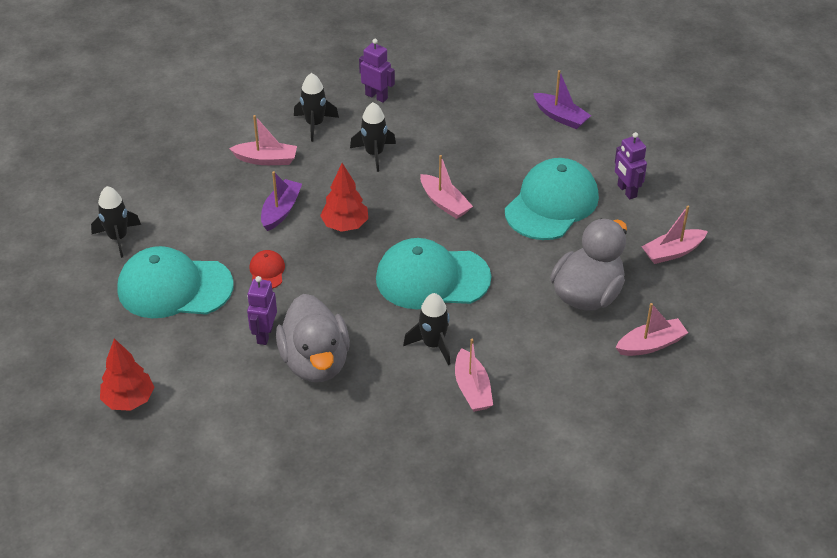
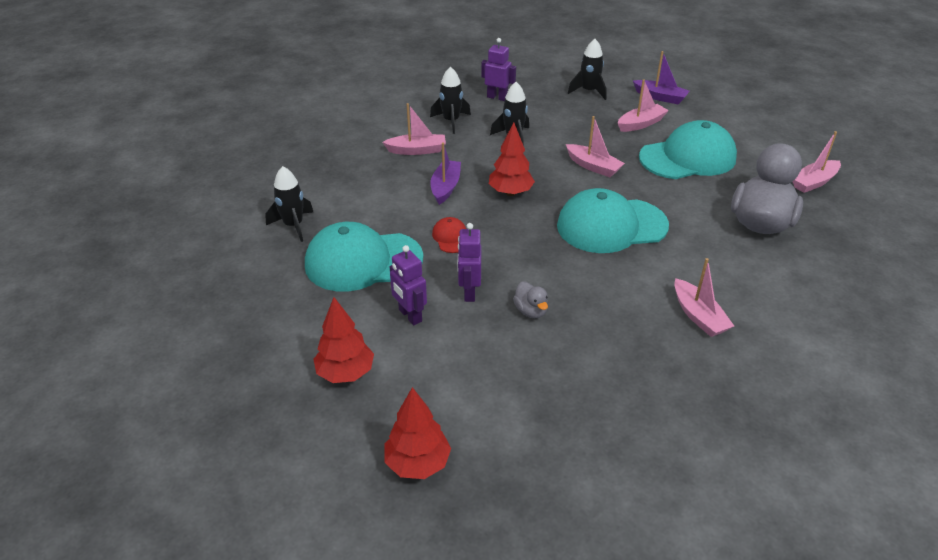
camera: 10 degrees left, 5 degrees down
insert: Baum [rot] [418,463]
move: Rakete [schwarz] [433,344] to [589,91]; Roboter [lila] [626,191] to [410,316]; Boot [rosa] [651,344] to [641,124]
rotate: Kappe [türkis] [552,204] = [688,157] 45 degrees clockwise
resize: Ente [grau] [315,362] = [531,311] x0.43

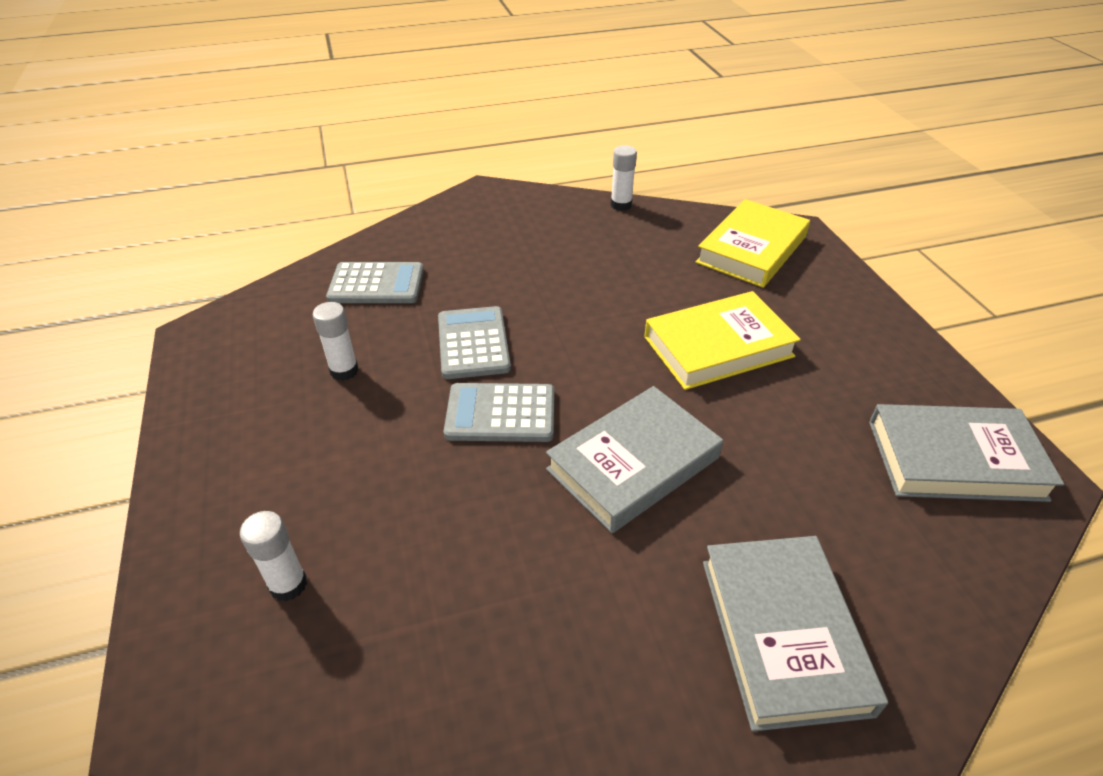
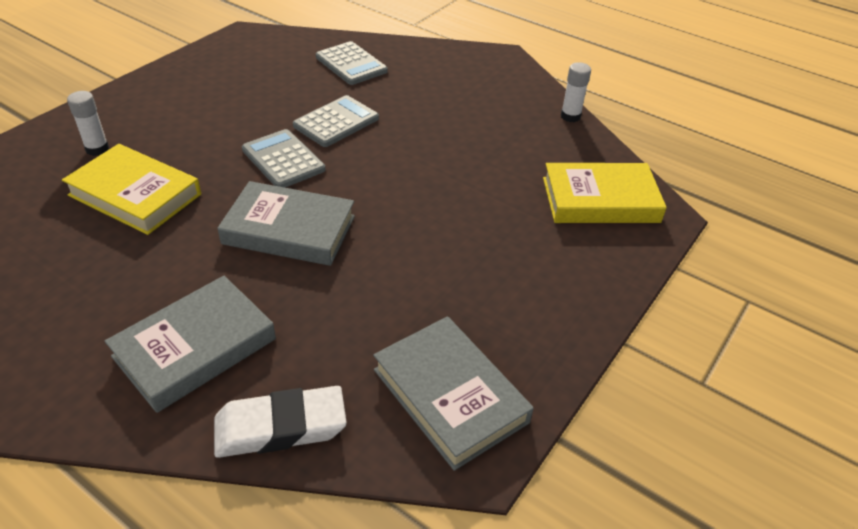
camera: 50 degrees right, 0 degrees up
delete: Klebestift [weiß] [344,371]
insert: Radiergummi [weiß] [280,427]
move: Buch [gelb] [718,346] to [135,195]

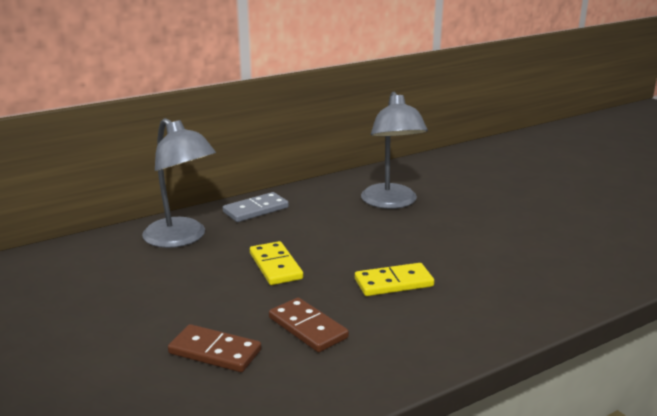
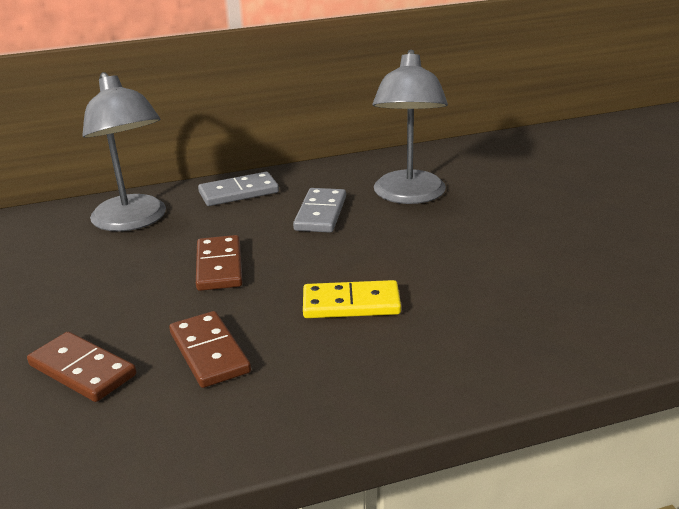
camera: 15 degrees right, 5 degrees up
insert: Dominostein [grau] [320,213]
recolor: Dominostein [gelb] [275,266] to Dominostein [braun] [219,266]

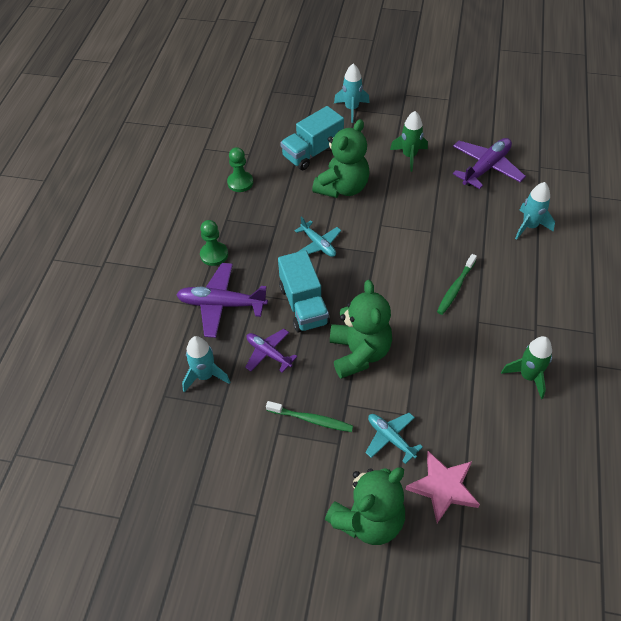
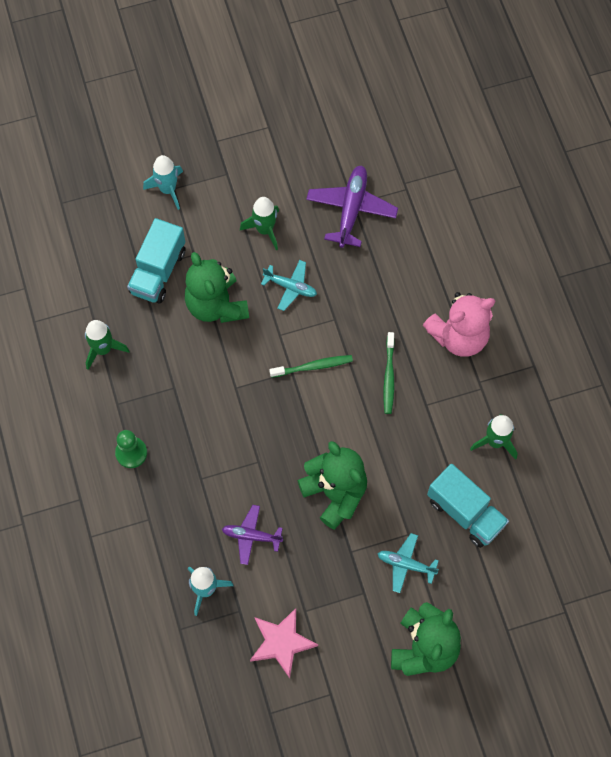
camera: 30 degrees left, 15 degrees up
delete: Flugzeug [lila] [221,305]; Rakete [türkis] [529,226]
insert: Teddybär [rosa] [459,336]
move: Zahnbürste [grün] [311,419] to [313,366]; Lastwagen [türkis] [304,305] to [465,512]; Flugzeug [türkis] [318,244] to [290,287]; Stern [rosa] [443,487] to [281,642]
replace: Bauer [grün] [240,182] to Rakete [grün] [103,349]
rotate: Teddybär [grün] [342,188] = [216,305] 150 degrees clockwise

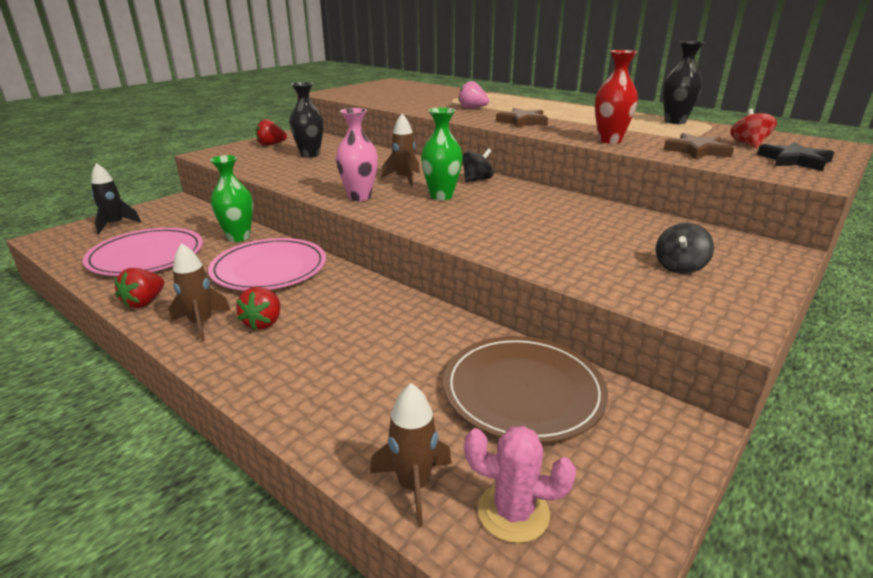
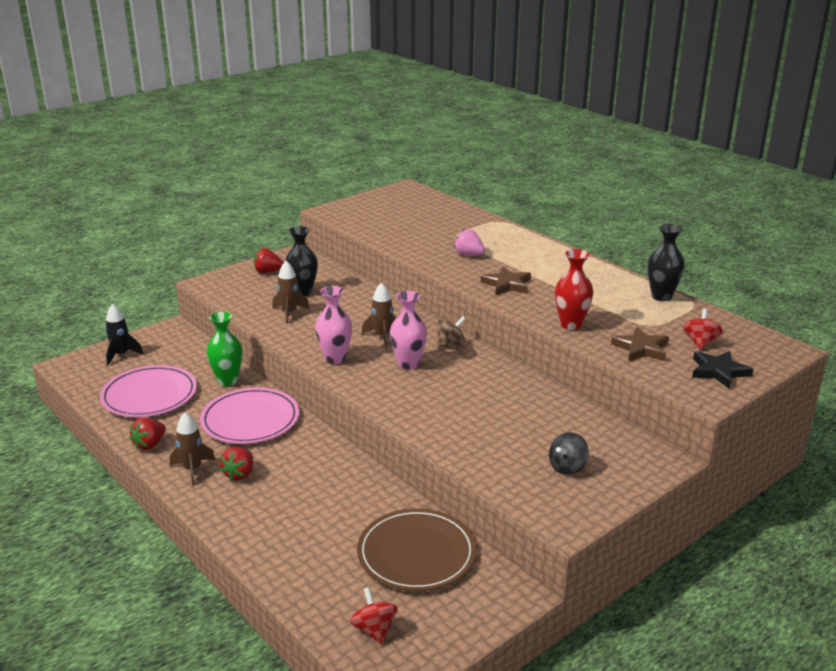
camera: 10 degrees right, 0 degrees up
move: Rakete [braun] [414,485] to [289,313]
replace: Kaktus [rosa] [513,512] to Kreisel [rot] [374,629]
recolor: Vase [grün] [441,196] to Vase [rosa] [408,364]; Kreisel [schwarz] [477,180] to Kreisel [braun] [450,344]

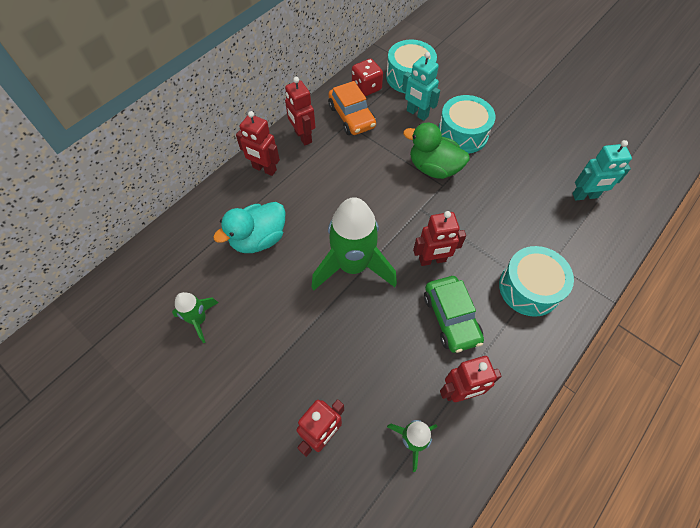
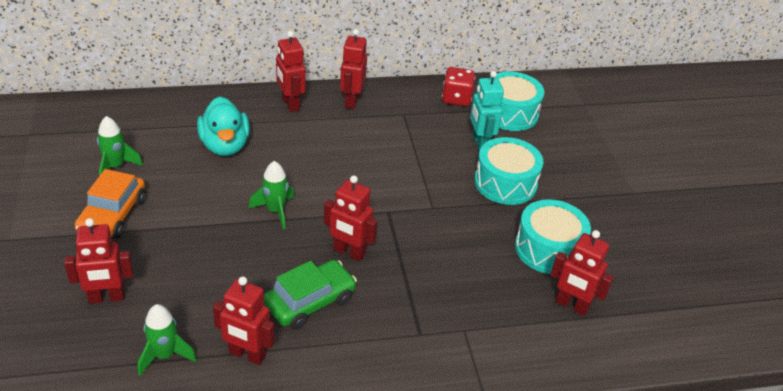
camera: 35 degrees right, 20 degrees down
delete: Ente [grün] [433,168]
move: Auto [orange] [352,116] to [113,215]; Trommel [türkis] [529,288] to [548,249]
recolor: Roboter [türkis] [585,196] to Roboter [rot] [571,305]
rotate: Ente [türkis] [258,239] = [225,146] 105 degrees counterclockwise; Auto [grün] [451,318] = [310,302] 150 degrees counterclockwise
resize: Rakete [grün] [353,265] = [275,211] x0.51

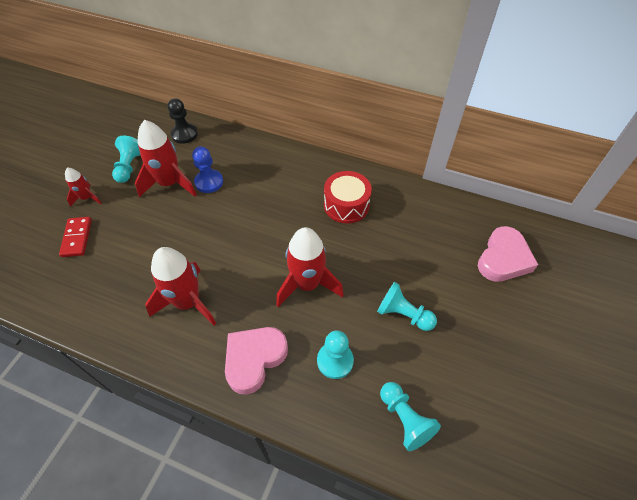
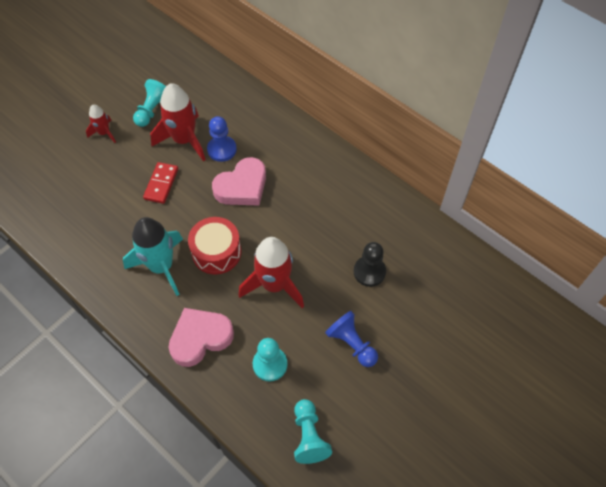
camera: 20 degrees right, 5 degrees up
move: Dominostein [rot] [77,238] to [161,184]; Bauer [schwarz] [184,134] to [369,272]; Trommel [rot] [346,205] to [216,252]; Herz [rosa] [503,259] to [242,187]
recolor: Rakete [rot] [187,302] to Rakete [türkis] [161,266]; Bauer [türkis] [403,314] to Bauer [blau] [351,343]

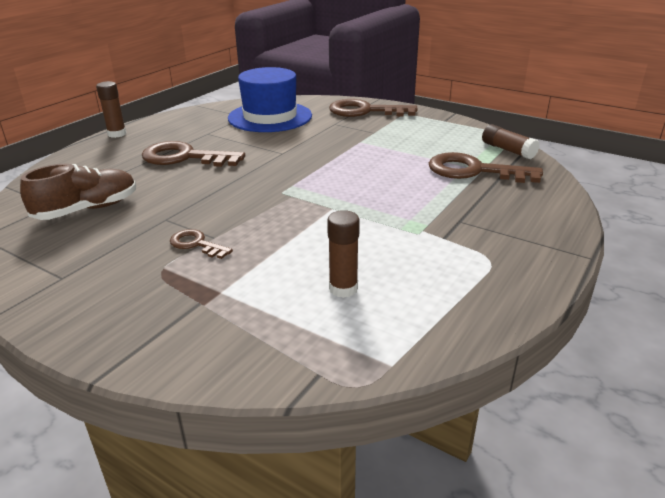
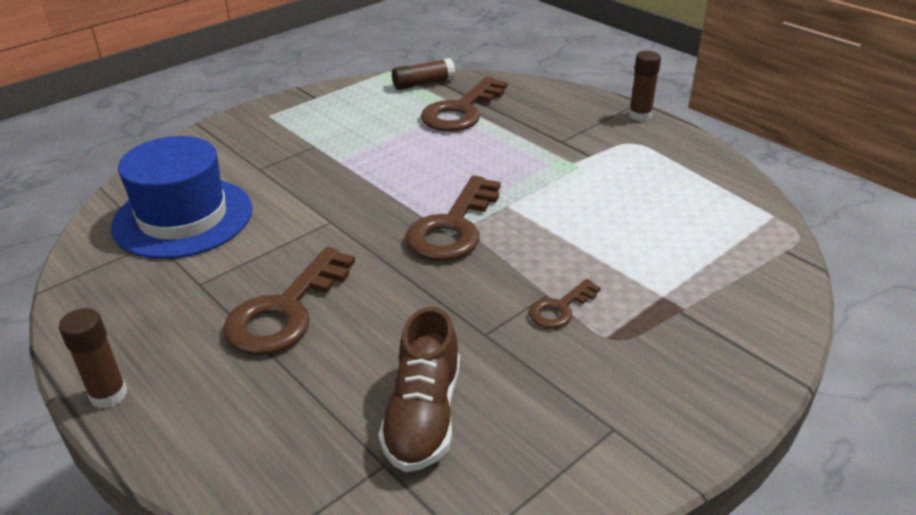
camera: 75 degrees left, 5 degrees up
move: Klebestift [braun] [343,288] to [640,116]; Schlüssel [braun] [365,111] to [453,227]
rotate: Schuh [braun] [87,209] = [423,415] 150 degrees counterclockwise

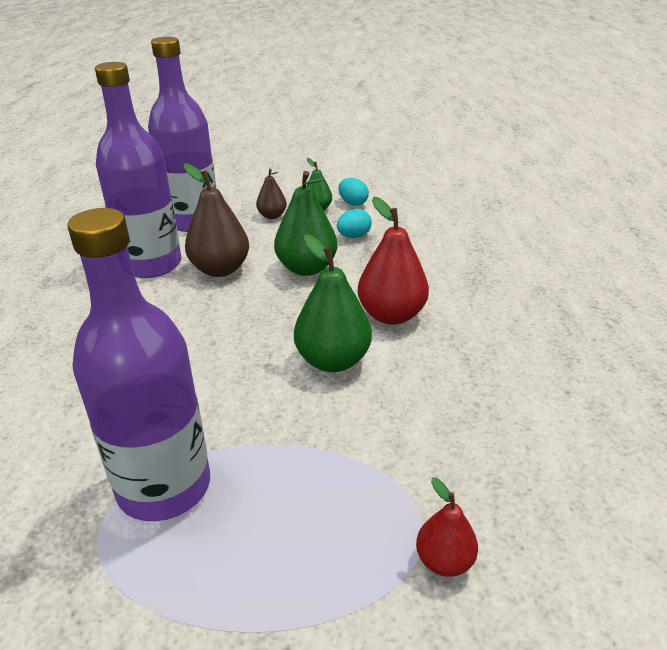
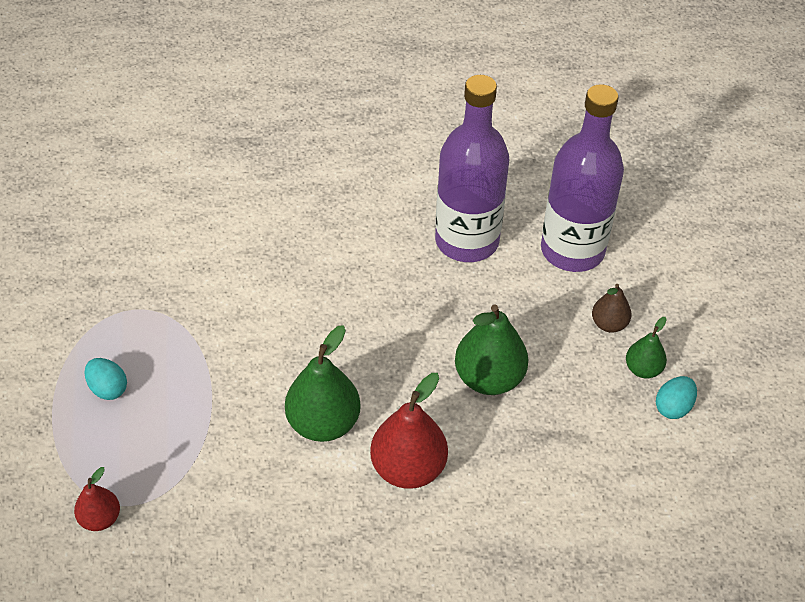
camera: 80 degrees right, 15 degrees up
delete: Flasche [lila] [164,487]; Birne [braun] [220,269]
move: Ei [türkis] [354,236] to [108,389]

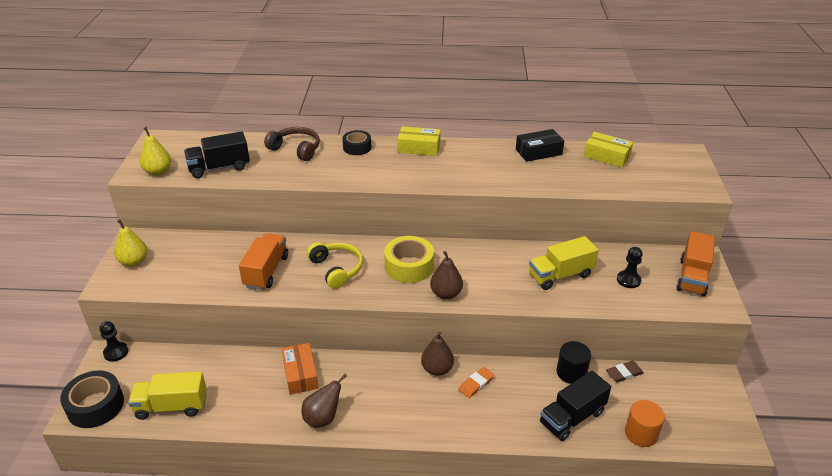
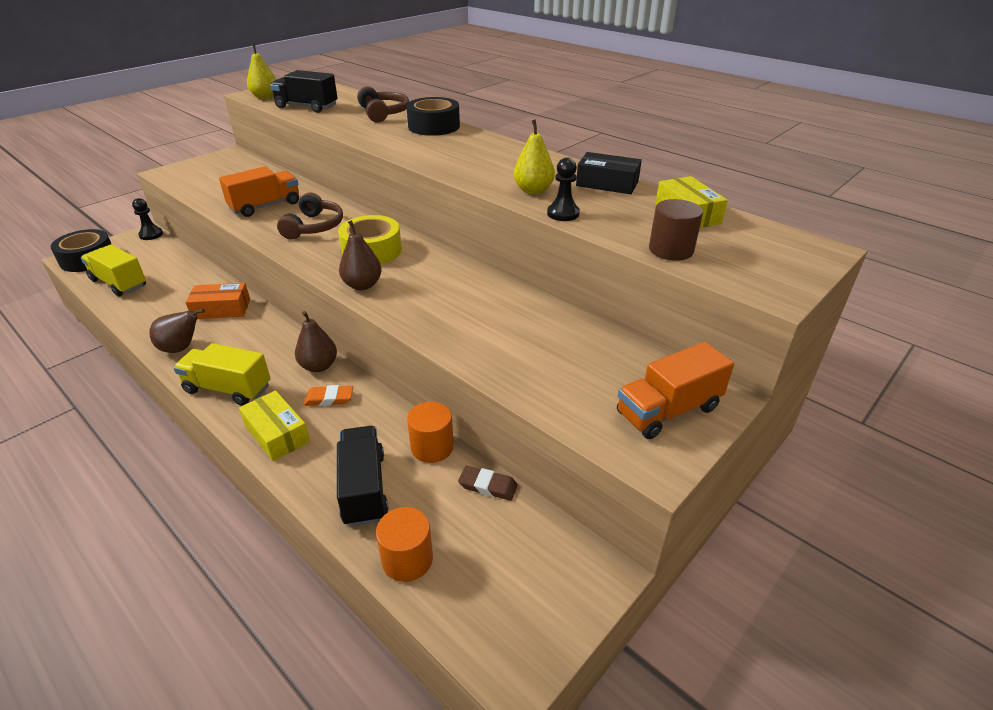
camera: 40 degrees right, 0 degrees up
insert: Vollzylinder [braun] [671,250]
move: Birne [gelb] [134,262] to [533,190]; Schachtel [gelb] [419,148] to [277,434]; Lastwagen [gelb] [560,275] to [228,389]; Bauer [schwarz] [628,280] to [563,213]
recolor: Kopfhörer [gelb] [337,269] to Kopfhörer [braun] [314,227]; Vollzylinder [schwarz] [571,373] to Vollzylinder [orange] [432,447]
rotate: Schachtel [orange] [300,374] = [221,309] 60 degrees clockwise; Lastwagen [schwarz] [572,417] = [364,488] 75 degrees clockwise
resize: Klebeband [schwarz] [357,147] = [434,126] x1.57

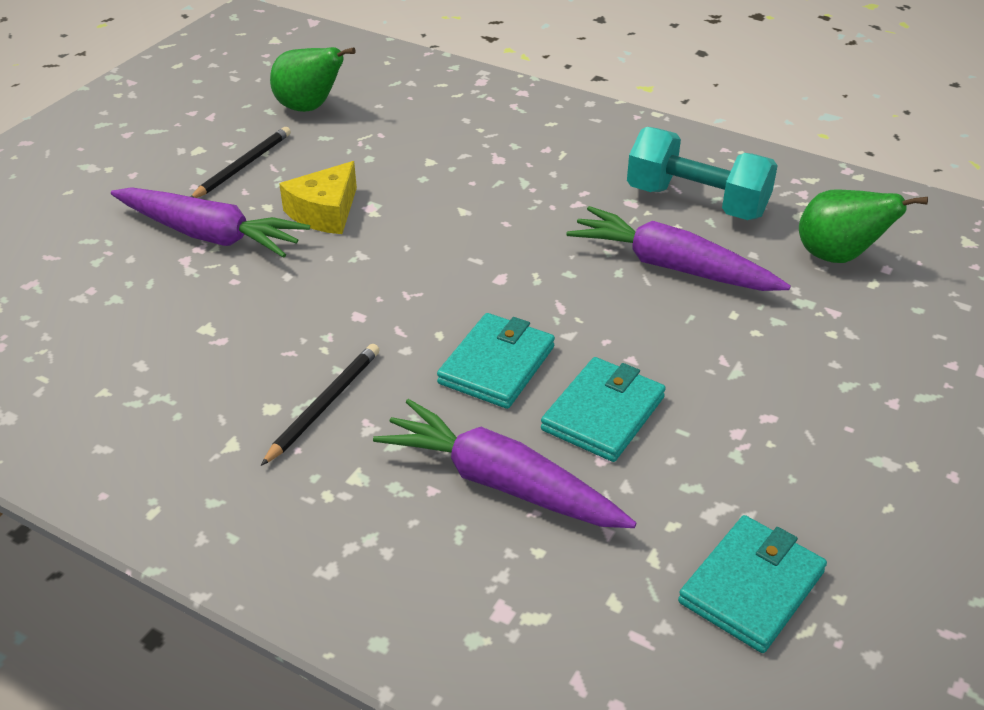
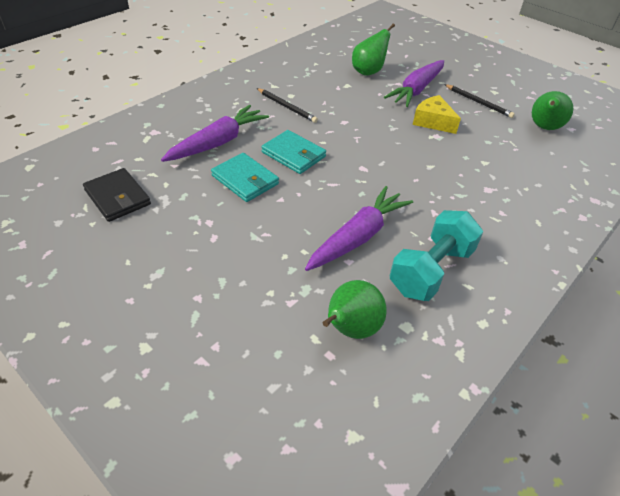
camera: 100 degrees right, 5 degrees up
insert: Birne [grün] [368,72]
recolor: Geldbörse [türkis] [751,587] to Geldbörse [schwarz] [117,197]

